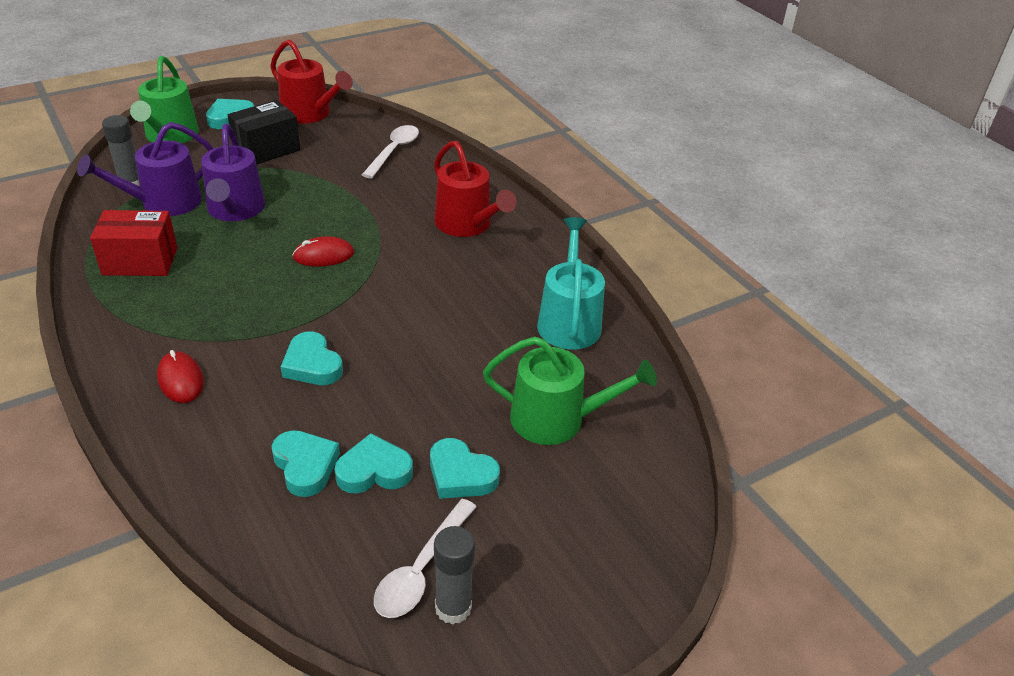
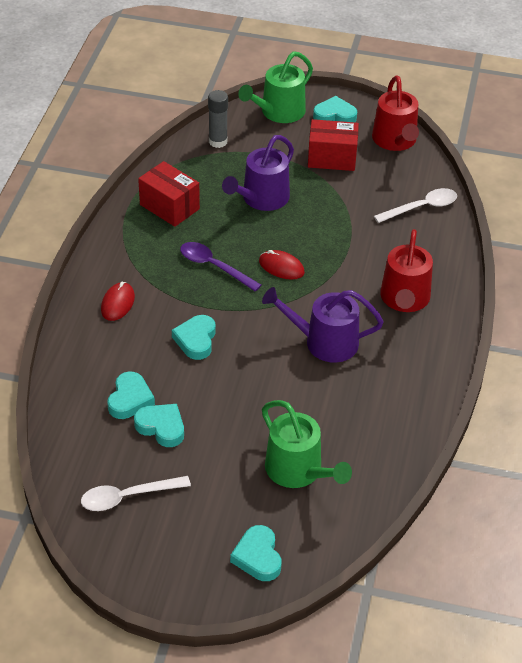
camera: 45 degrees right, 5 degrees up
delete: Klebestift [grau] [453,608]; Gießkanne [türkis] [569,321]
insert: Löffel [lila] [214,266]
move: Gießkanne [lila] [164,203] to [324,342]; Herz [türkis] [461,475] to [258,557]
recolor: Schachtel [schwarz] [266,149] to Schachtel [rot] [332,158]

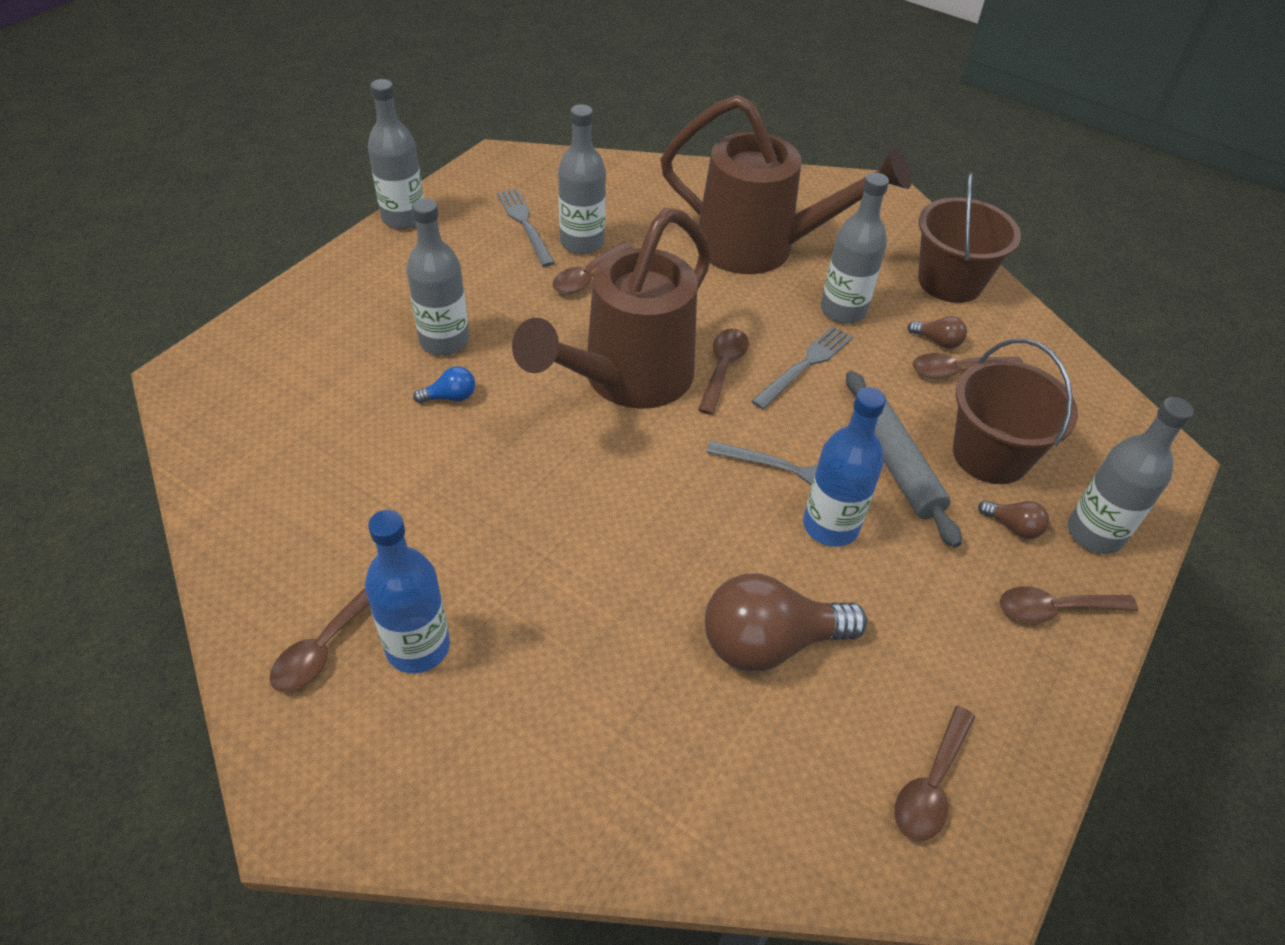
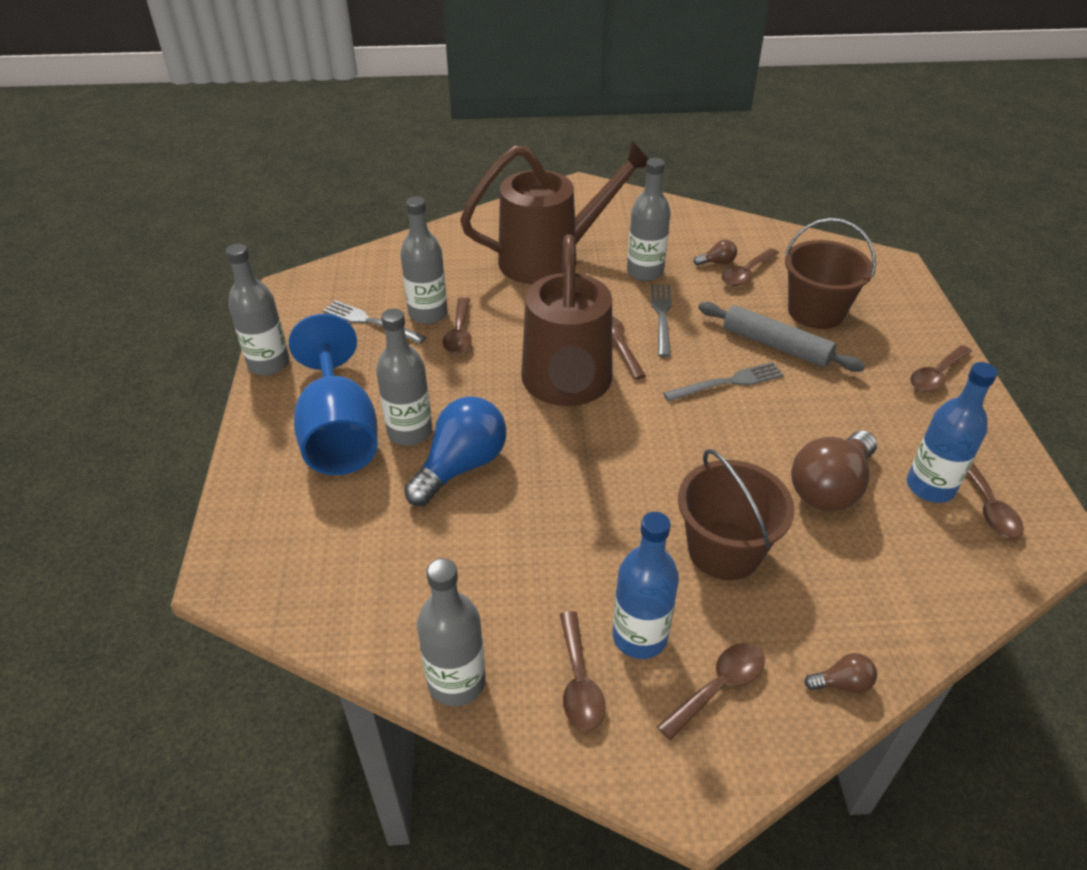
camera: 35 degrees left, 5 degrees down
insert: Kelch [blau] [339,433]; Löffel [braun] [718,687]
move: Flasche [blau] [830,526] to [930,487]; Eimer [braun] [950,282] to [724,550]; Glühbirne [braun] [1013,527] to [842,683]; Flasche [grau] [1094,533] to [456,682]
resize: Glühbirne [blau] [450,397] = [461,466] x2.26

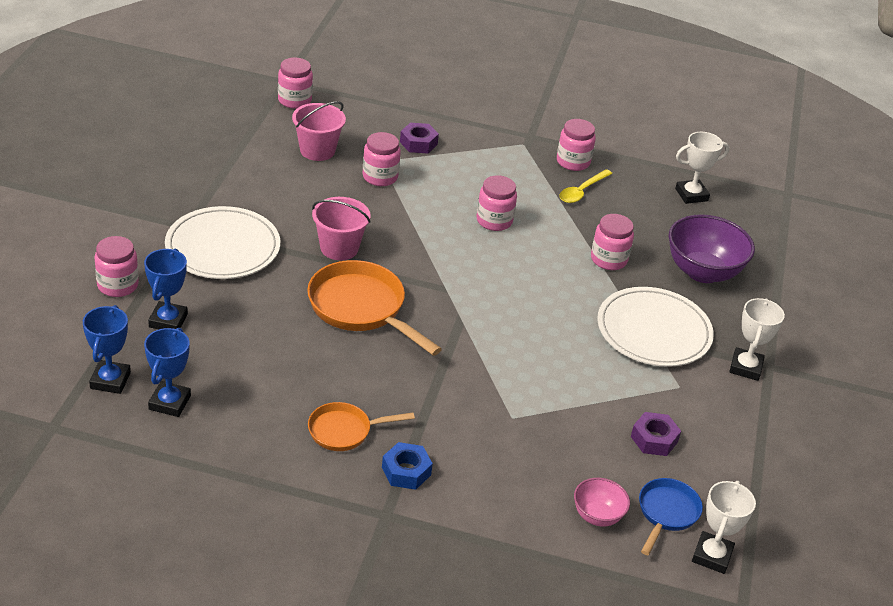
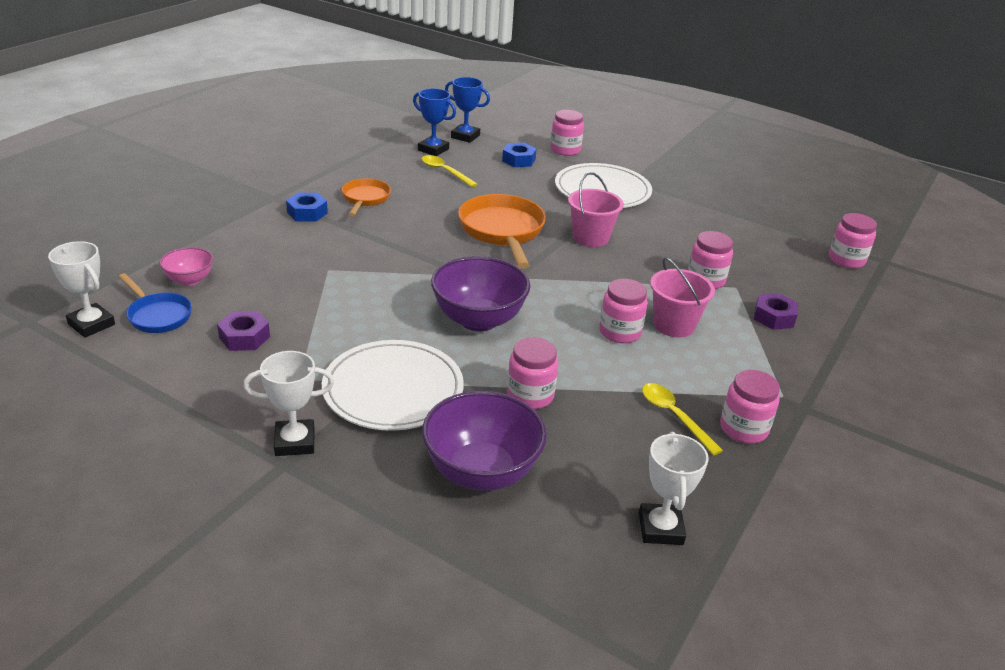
camera: 110 degrees right, 5 degrees down
insert: Löffel [gelb] [445,172]; Schüssel [lila] [478,320]
move: Eimer [rosa] [317,150] to [674,325]
replace: Pokal [blau] [168,321] to Sechskantmutter [blau] [518,160]
rotate: Pfanne [orange] [361,308] = [502,232] 75 degrees counterclockwise; Pokal [weiß] [745,367] = [295,442] 45 degrees counterclockwise

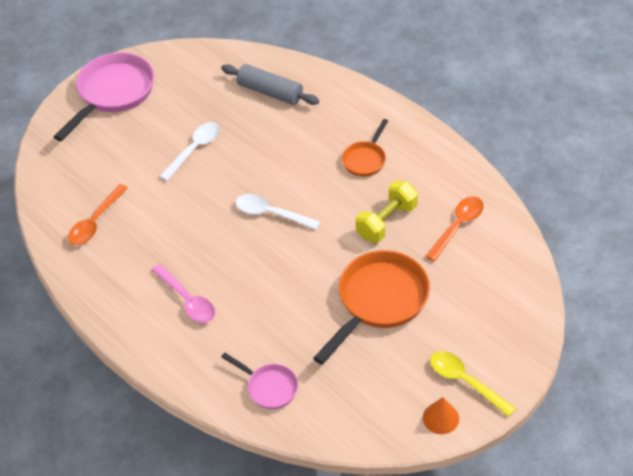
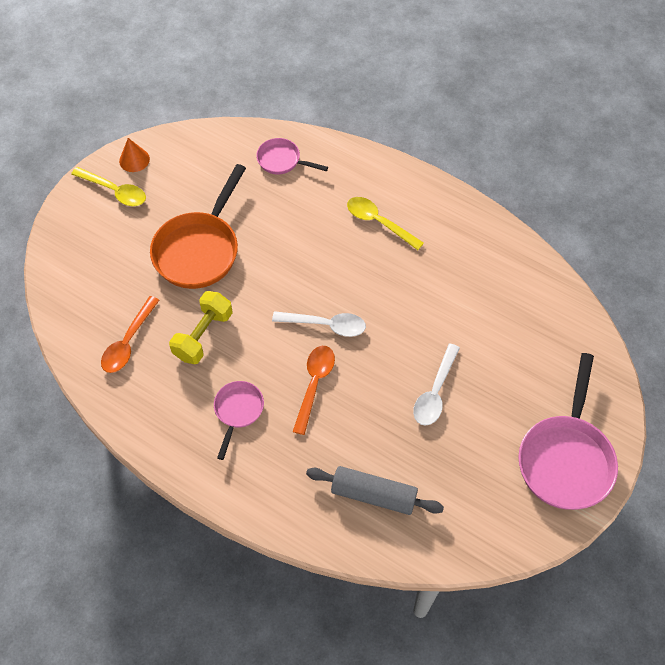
camera: 165 degrees right, 10 degrees up
move: Löffel [orange] [95,222] to [314,384]
recolor: Löffel [rosa] [187,300] to Löffel [gelb] [379,222]; Pfanne [orange] [365,159] to Pfanne [rosa] [238,411]

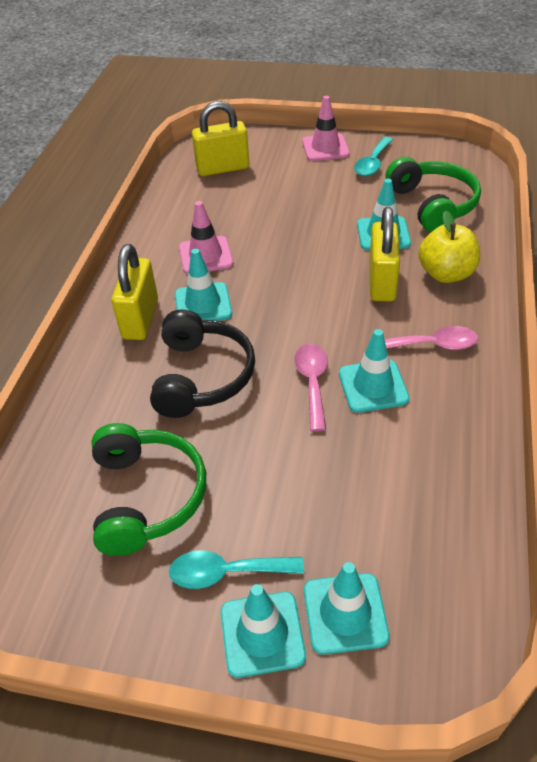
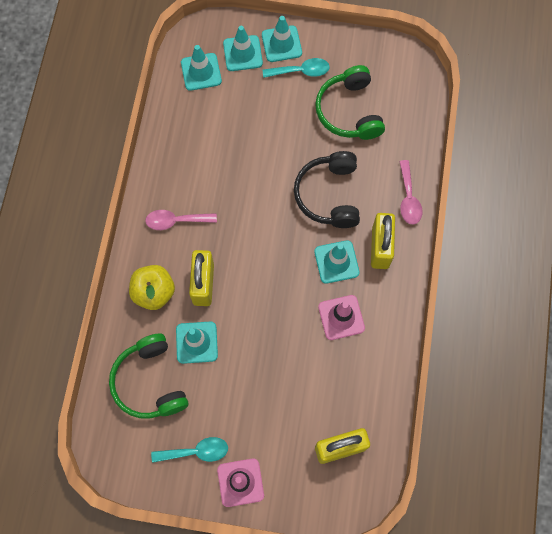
camera: 175 degrees right, 25 degrees up
move: Löffel [rosa] [312,383] to [408,198]; Leitkegel [türkis] [373,386] to [201,72]
rotate: Löffel [türkis] [372,163] = [196,451] 60 degrees clockwise

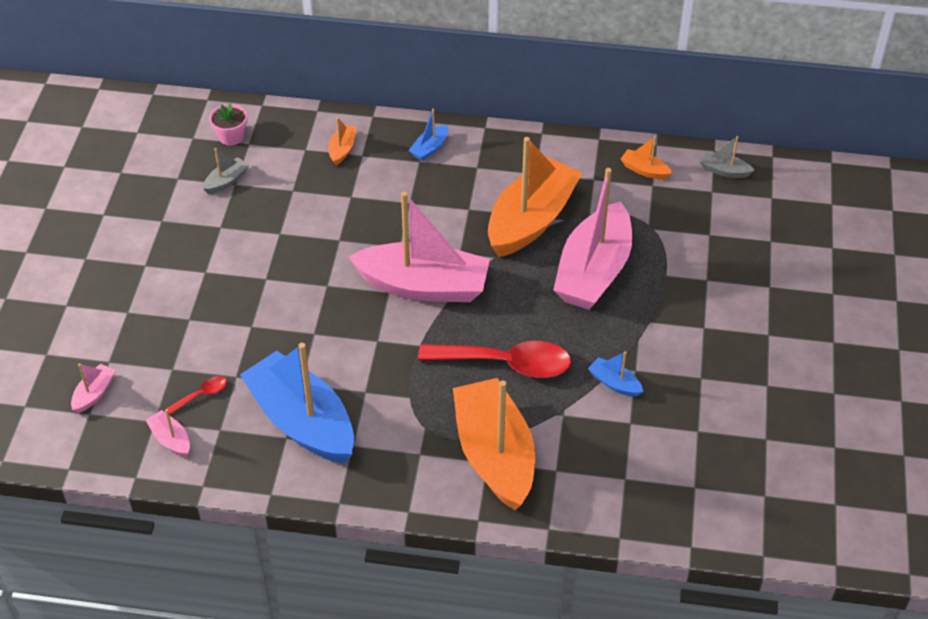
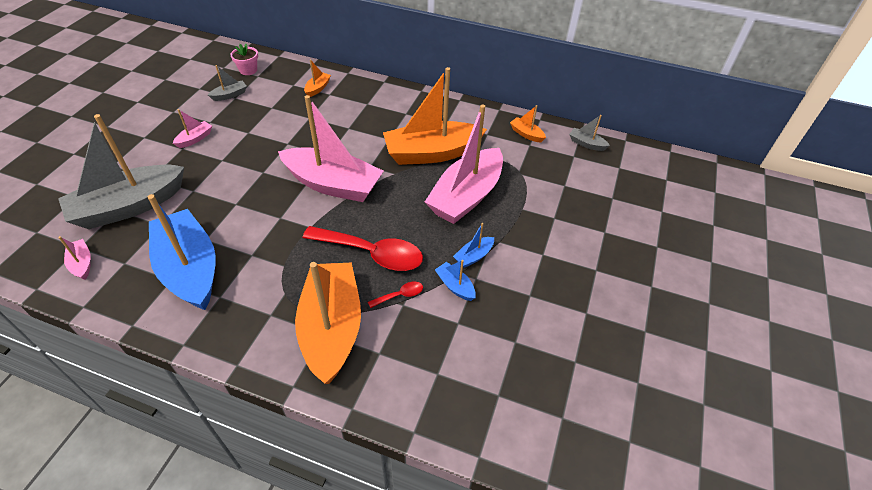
camera: 10 degrees right, 0 degrees up
insert: Boot [grau] [129,206]
move: Boot [rosa] [94,393] to [195,139]; Löffel [rot] [201,395] to [400,295]; Boot [blau] [429,148] to [473,256]
rotate: Boot [orange] [531,220] = [431,153] 150 degrees counterclockwise

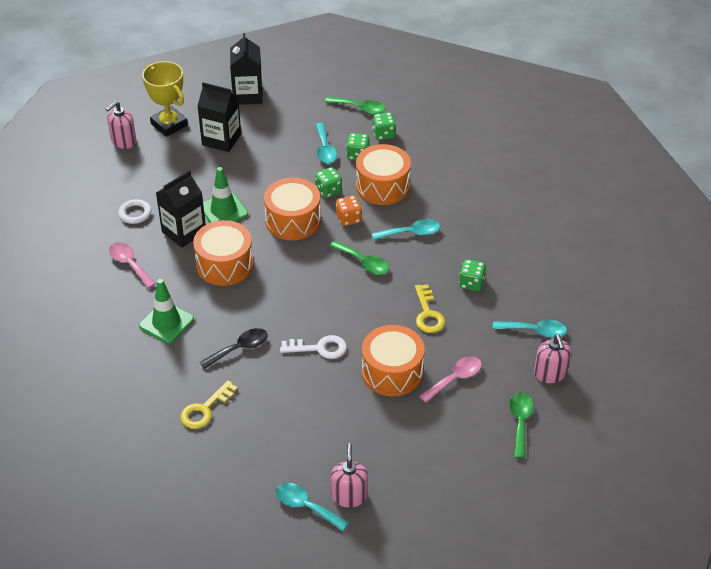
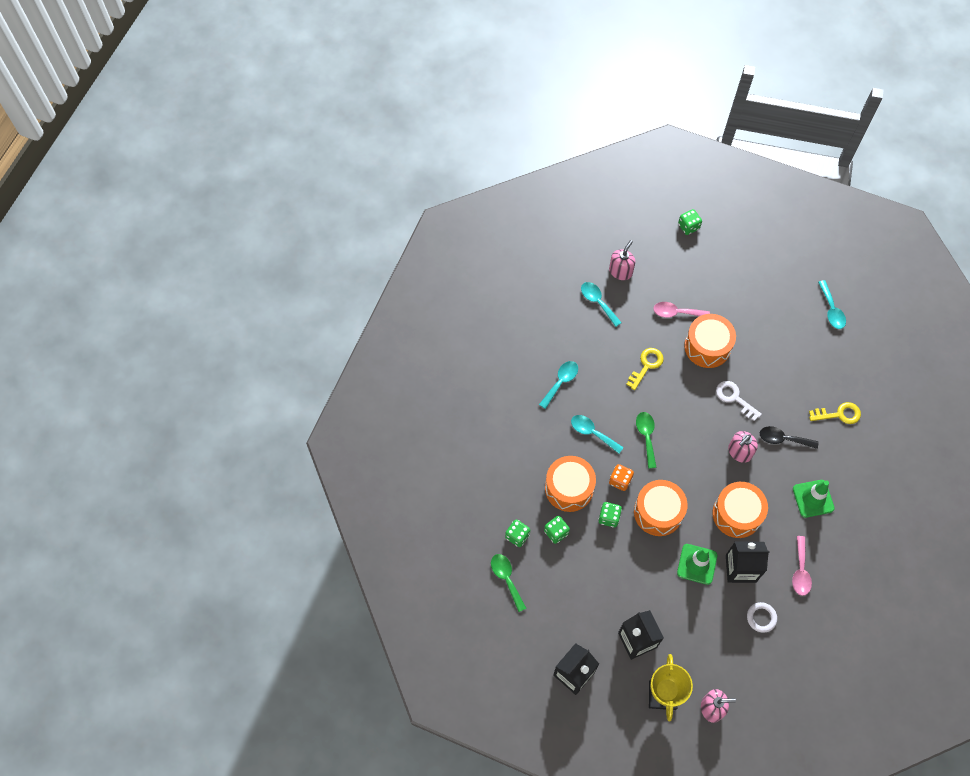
camera: 135 degrees left, 20 degrees up
delete: Löffel [grün] [520,422]
move: Löffel [türkis] [325,149] to [561,382]; Seifenspender [rosa] [349,496] to [739,452]; Spielwürfel [grün] [471,283] to [688,226]

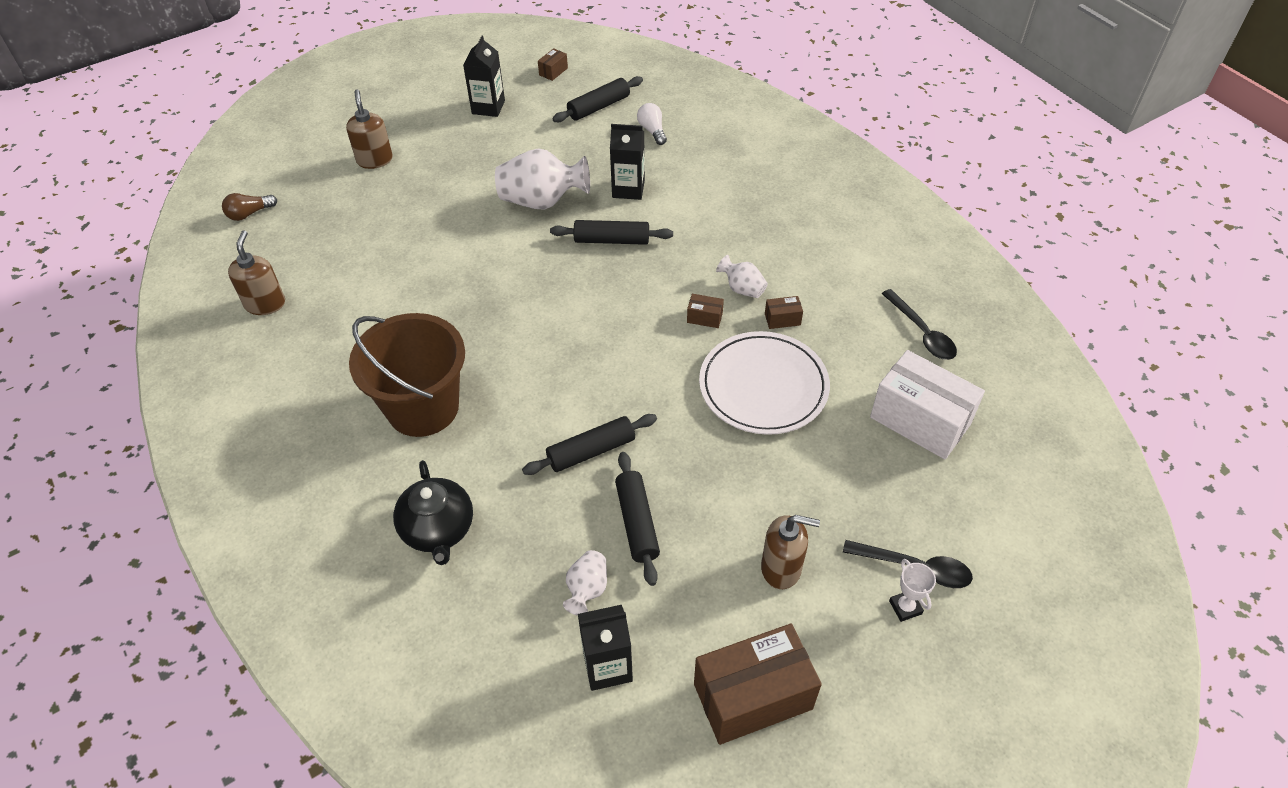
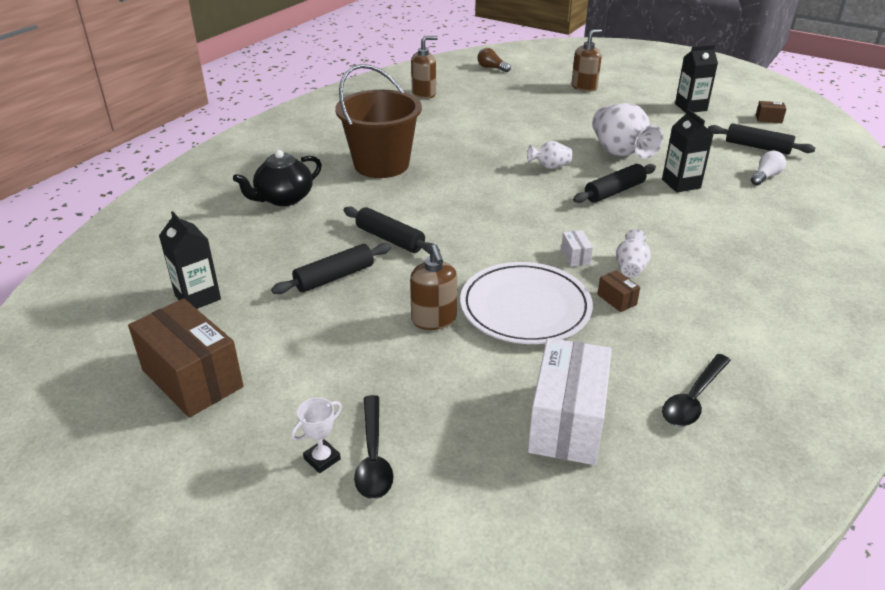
camera: 65 degrees right, 15 degrees down
move: Vase [weiß] [587,589] to [550,167]; Seifenspender [braun] [781,568] to [434,320]
recolor: Schachtel [braun] [704,318] to Schachtel [weiß] [575,256]
rotate: Nudelholz [schwarz] [612,240] = [614,191] 75 degrees clockwise

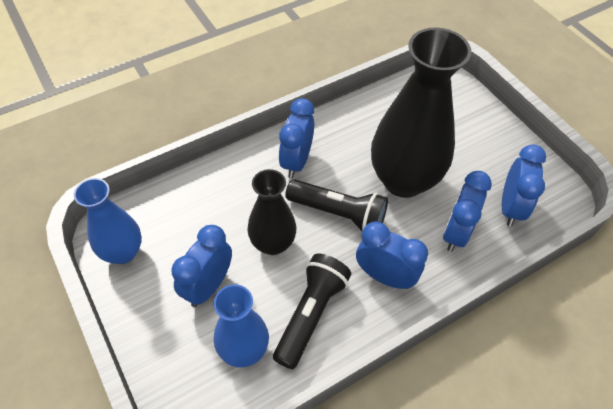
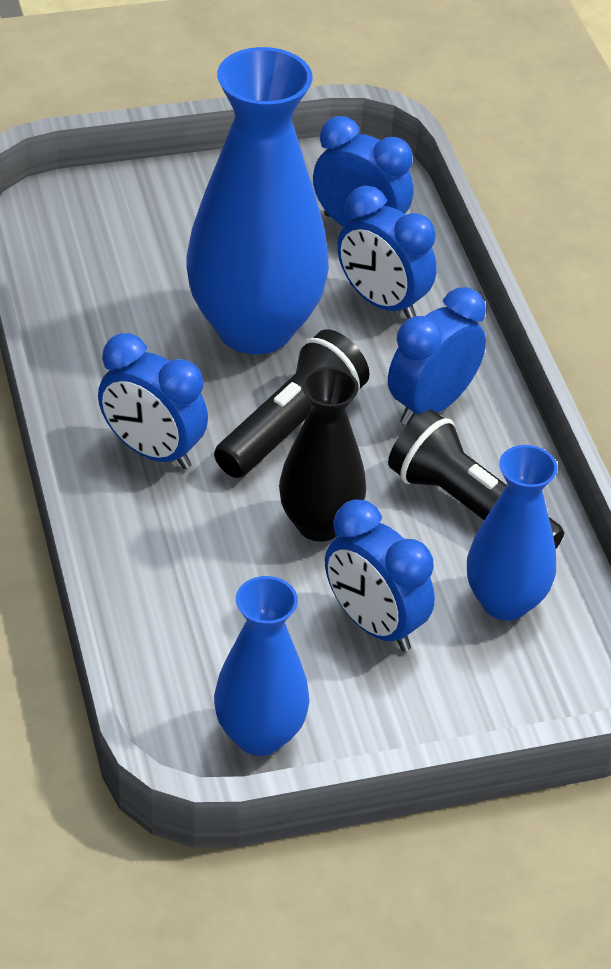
camera: 75 degrees left, 10 degrees down
recolor: Vase [schwarz] [403,180] to Vase [blau] [255,328]

